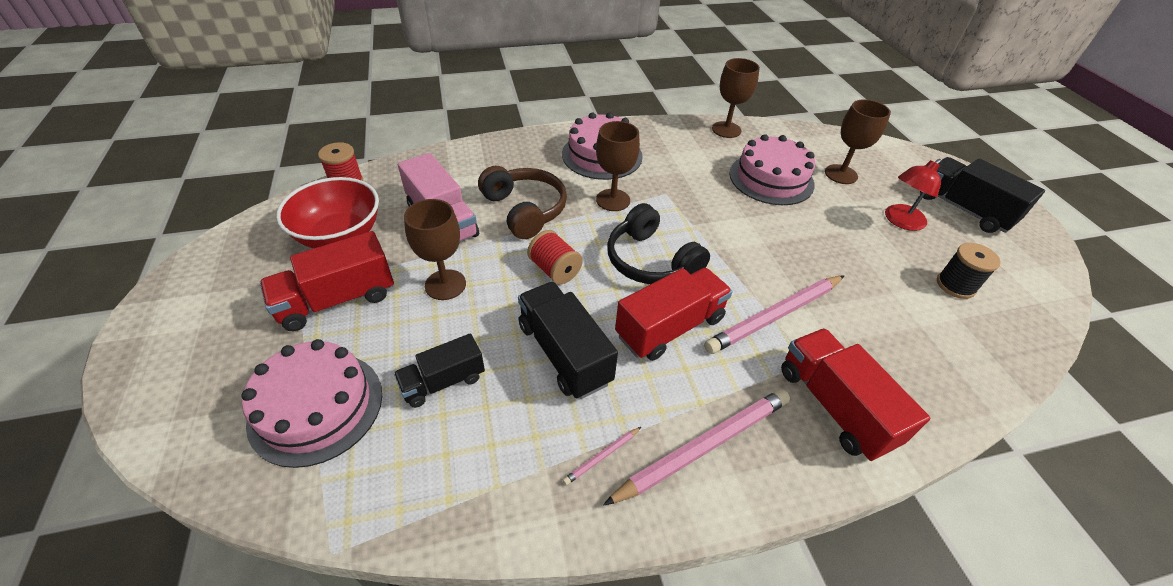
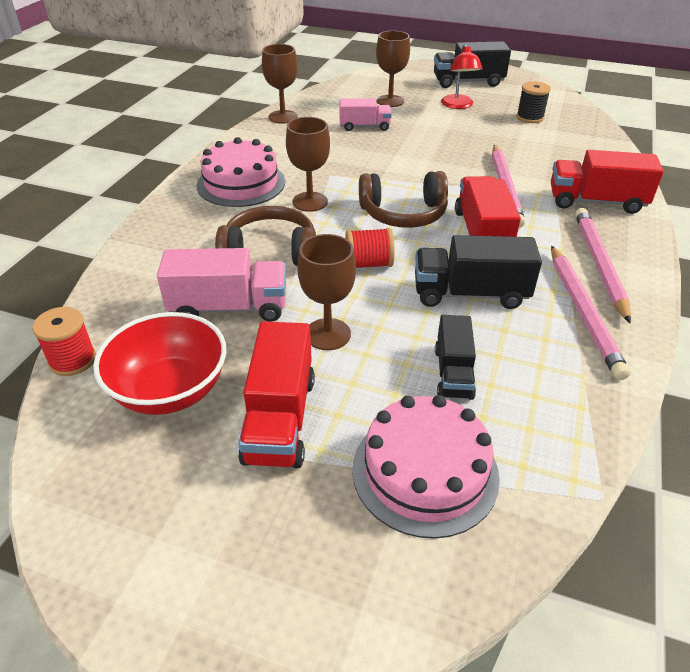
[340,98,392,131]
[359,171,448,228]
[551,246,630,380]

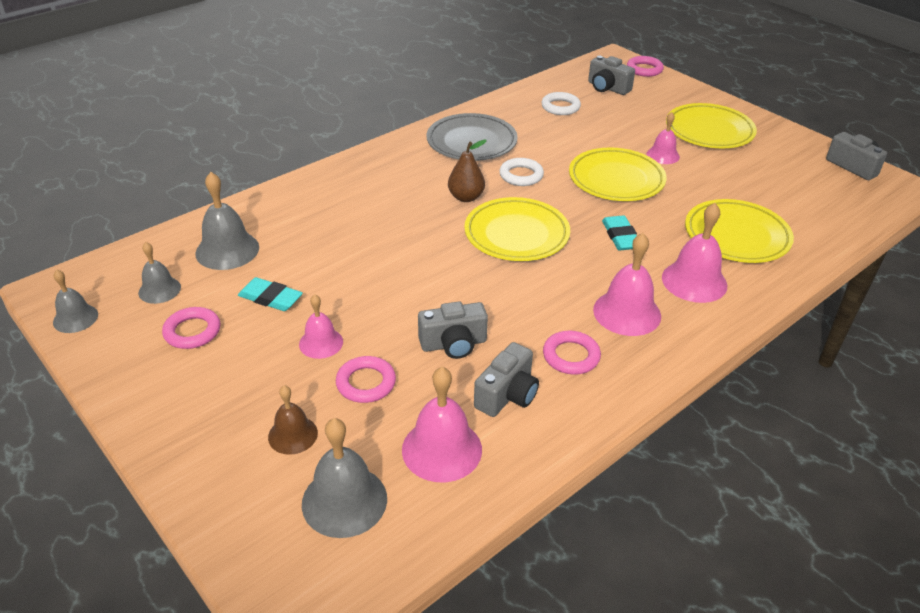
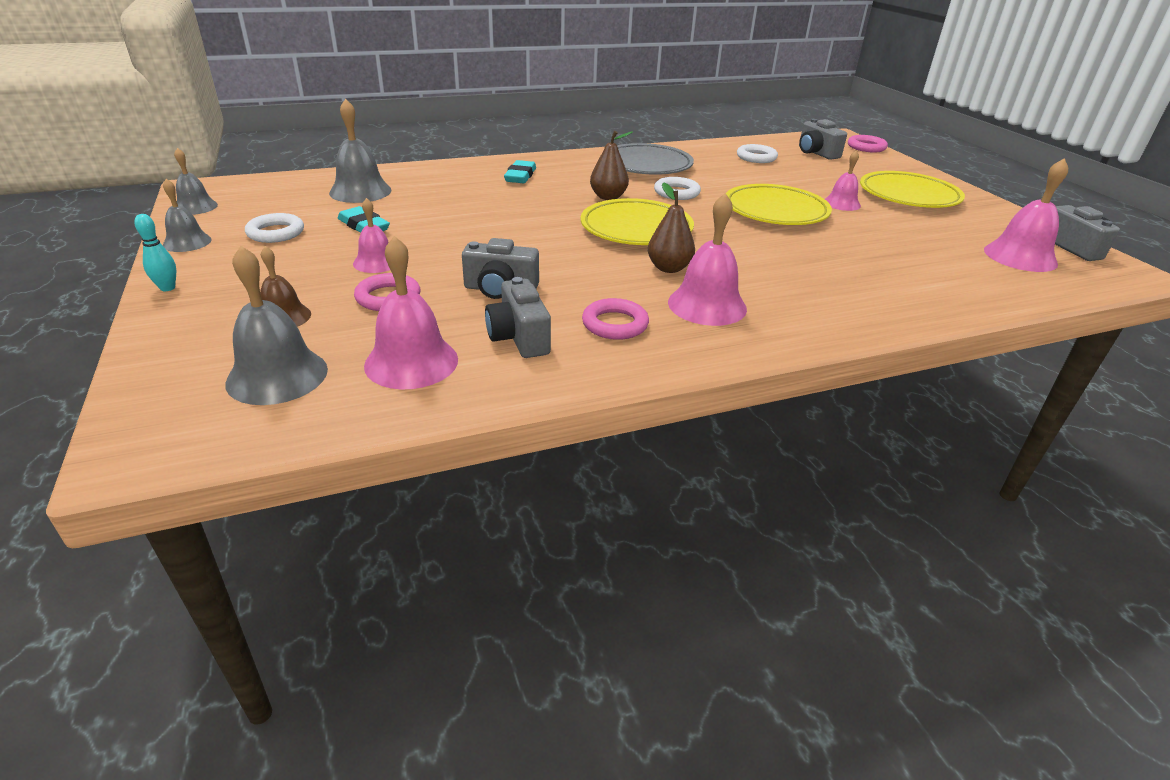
[685,199,794,263] (first image)
[984,158,1068,272]
[504,160,536,183]
[163,179,212,252]
[245,213,304,243]
[485,277,551,358]
[648,182,695,273]
[134,214,176,291]

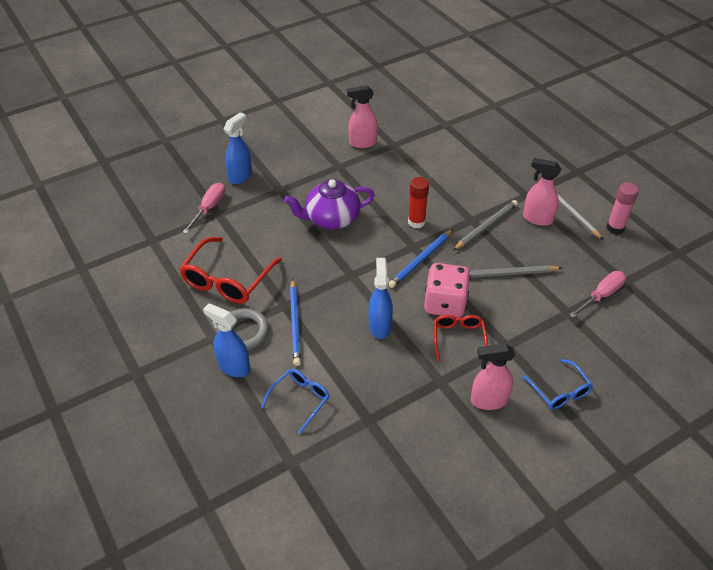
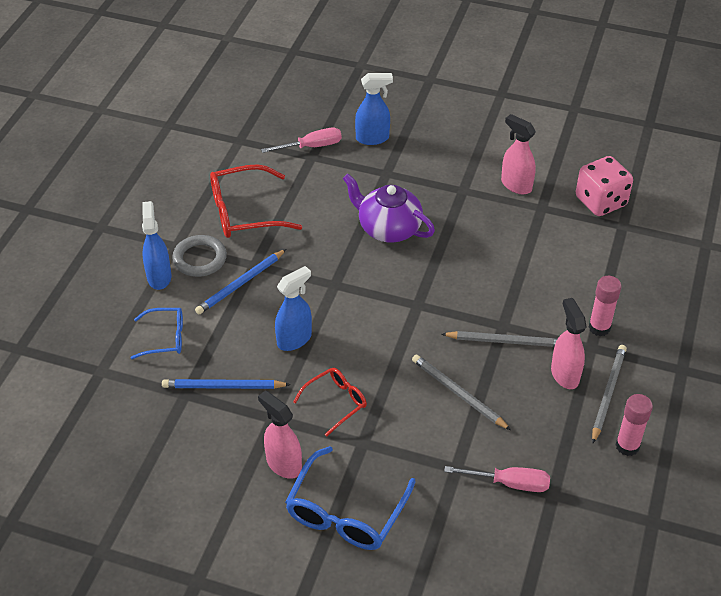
[408,177,429,229] (first image)
[162,379,291,389]
[576,156,633,216]
[285,446,416,550]
[588,276,621,336]

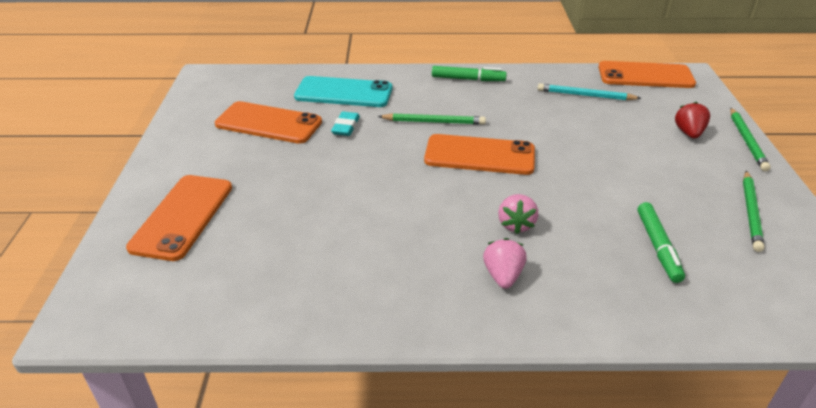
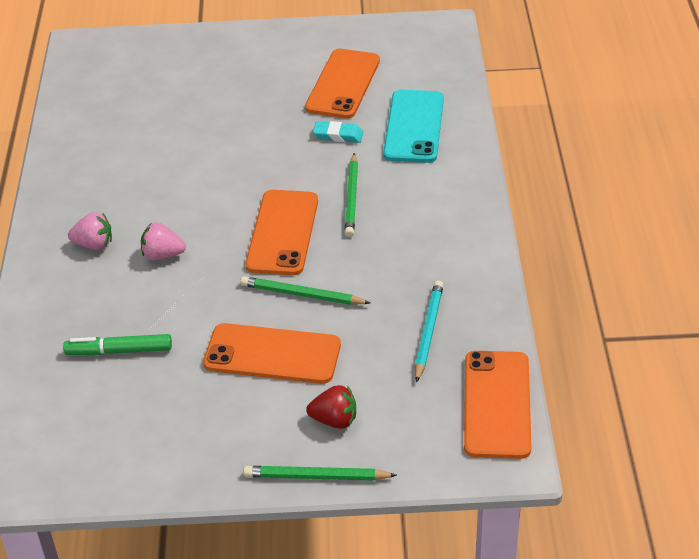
[432,66,507,81] (first image)
[240,276,370,305]
[203,323,341,384]

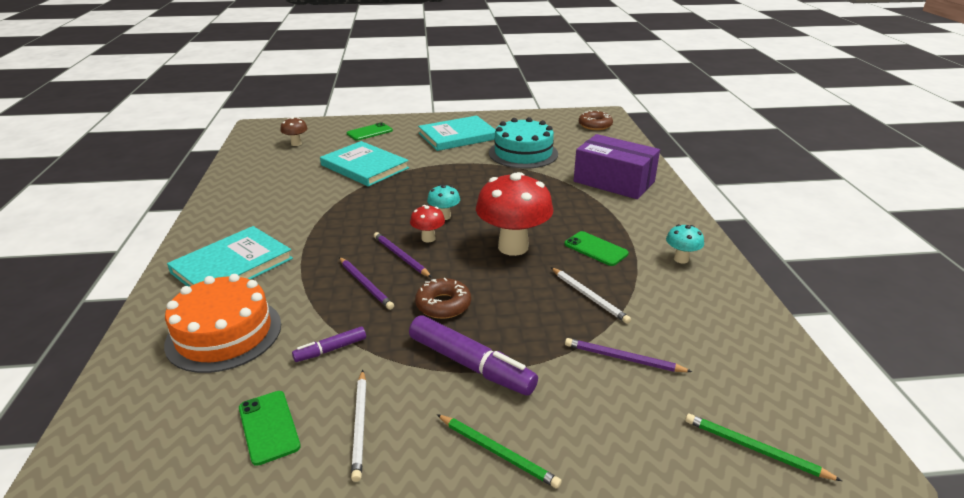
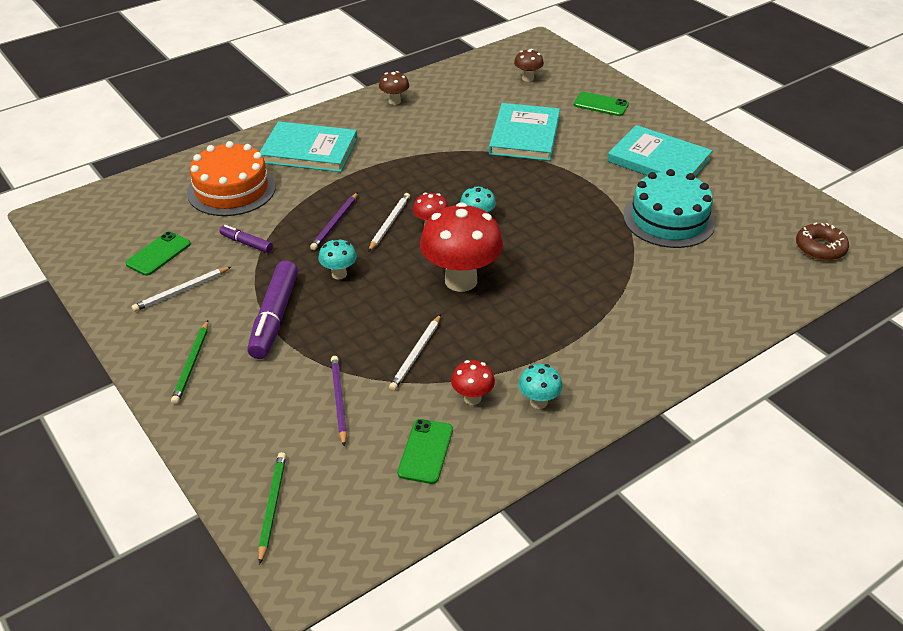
[574,134,660,199] (first image)
[398,419,453,484]
[368,193,410,252]
[318,238,357,279]
[379,71,409,105]
[451,360,495,405]

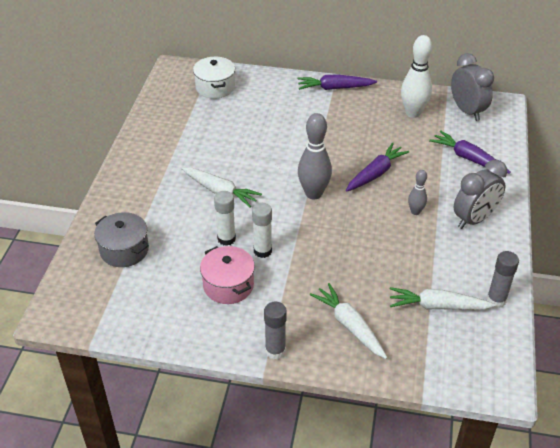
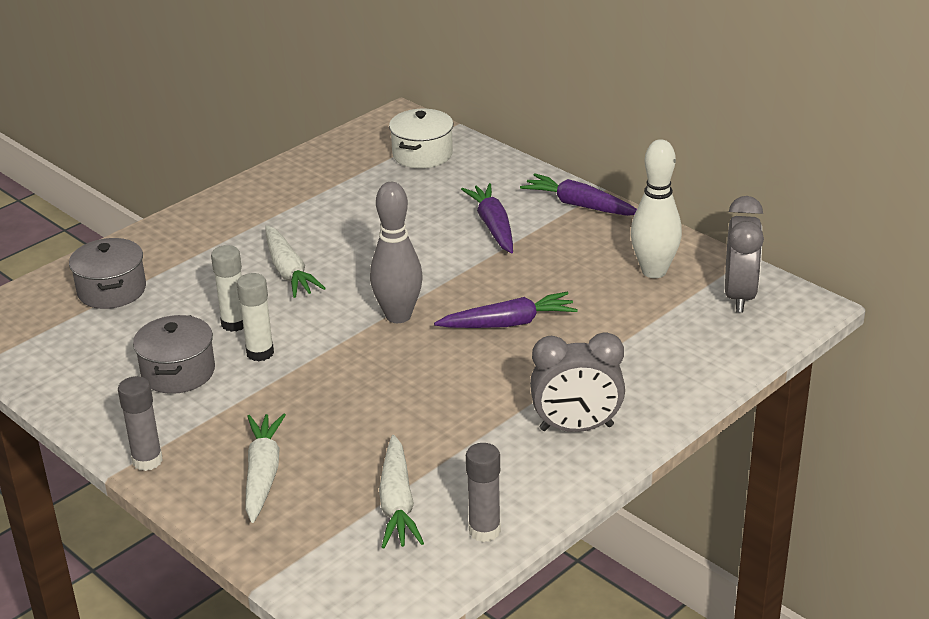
[461,183,513,253]
[408,170,427,215] (first image)
[133,315,215,394]
[379,435,424,548]

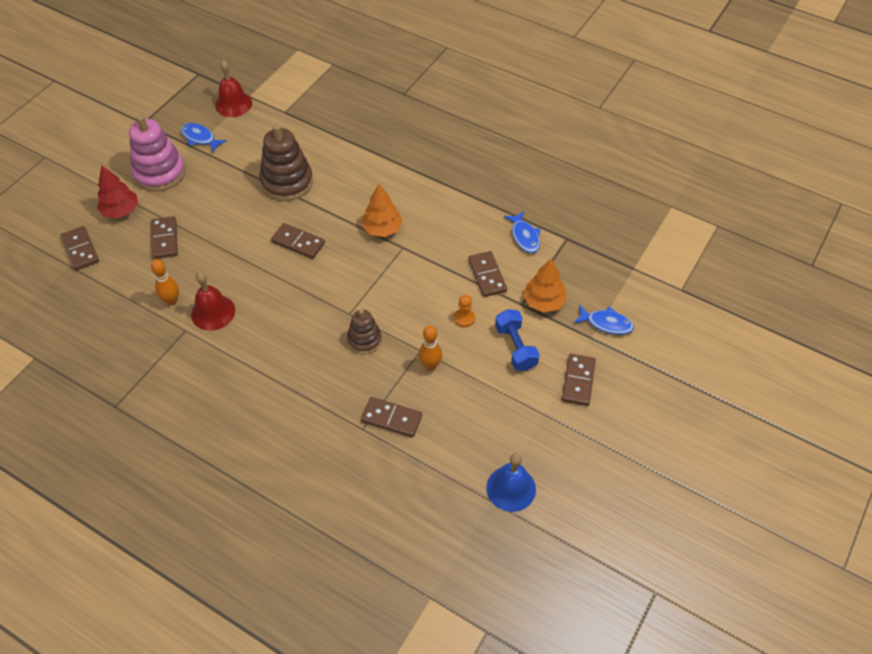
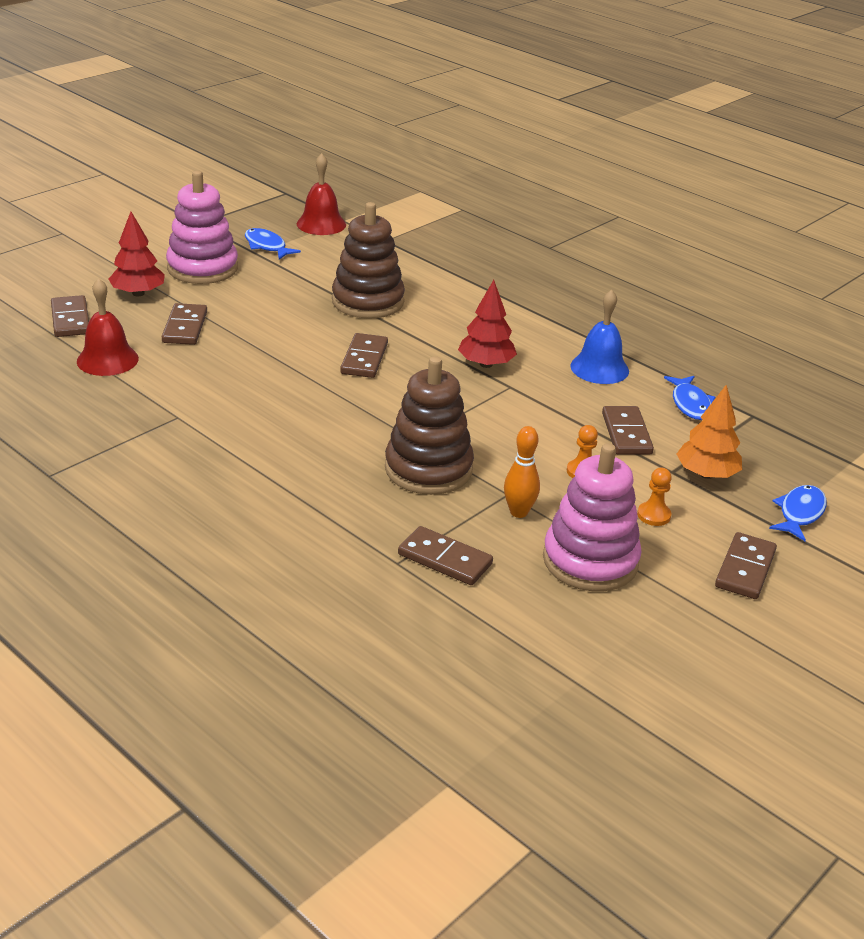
[458,280,517,368]
[340,333,388,378]
[151,259,179,306] (first image)
[77,278,139,376]
[769,485,827,541]
[637,468,672,526]
[385,356,474,495]
[570,290,629,384]
[543,443,642,591]

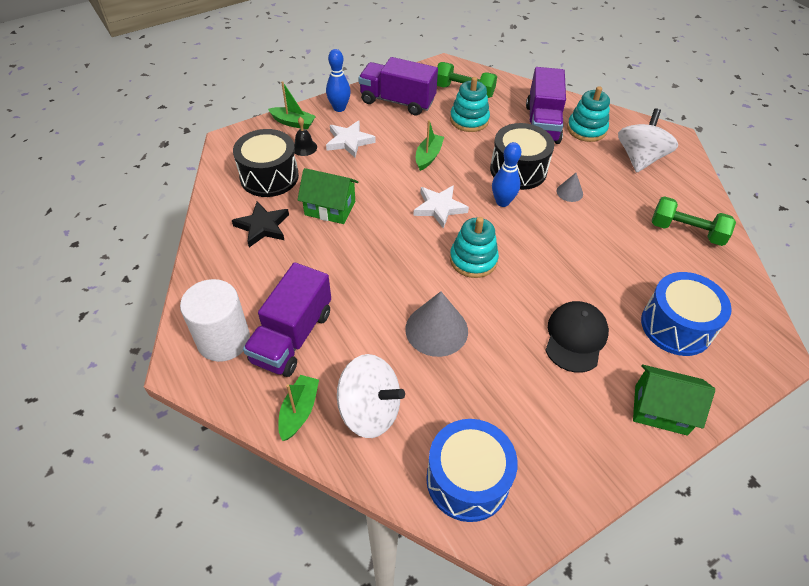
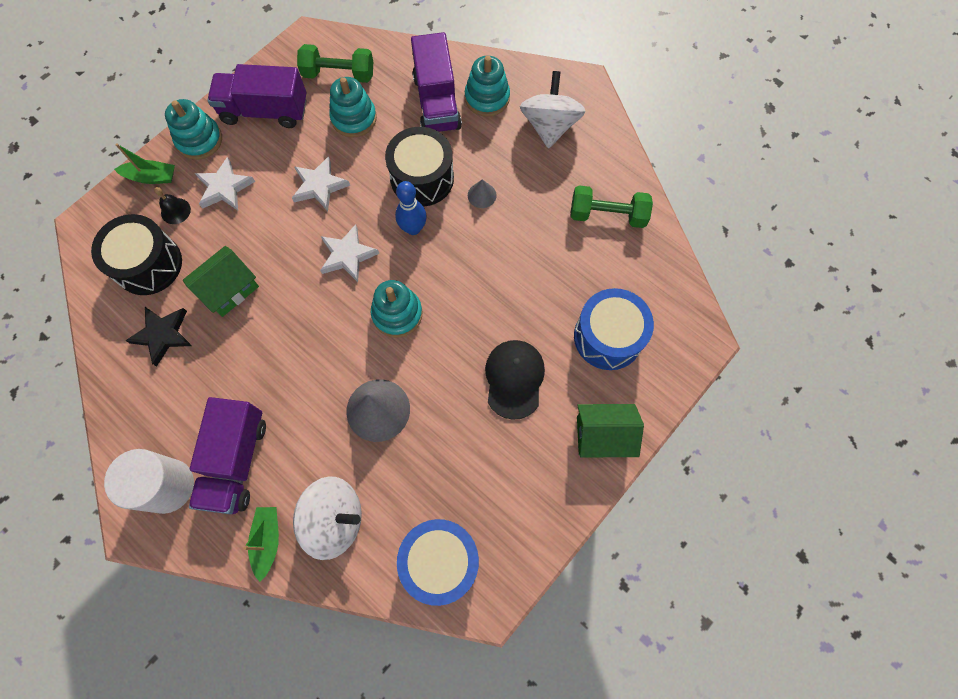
[165,99,222,160]
[292,156,350,211]
[183,246,259,317]

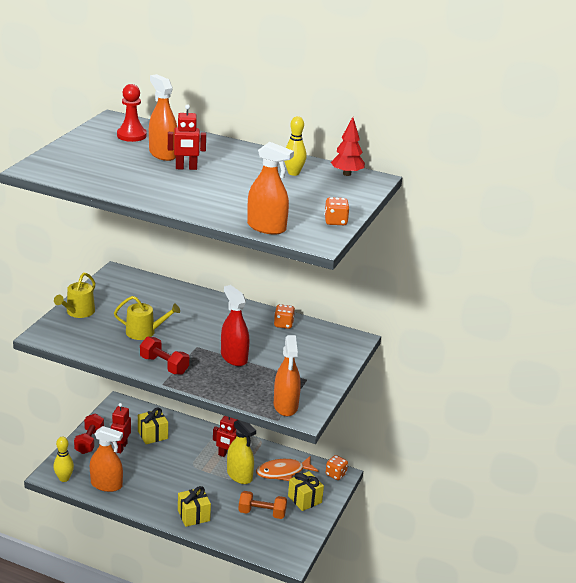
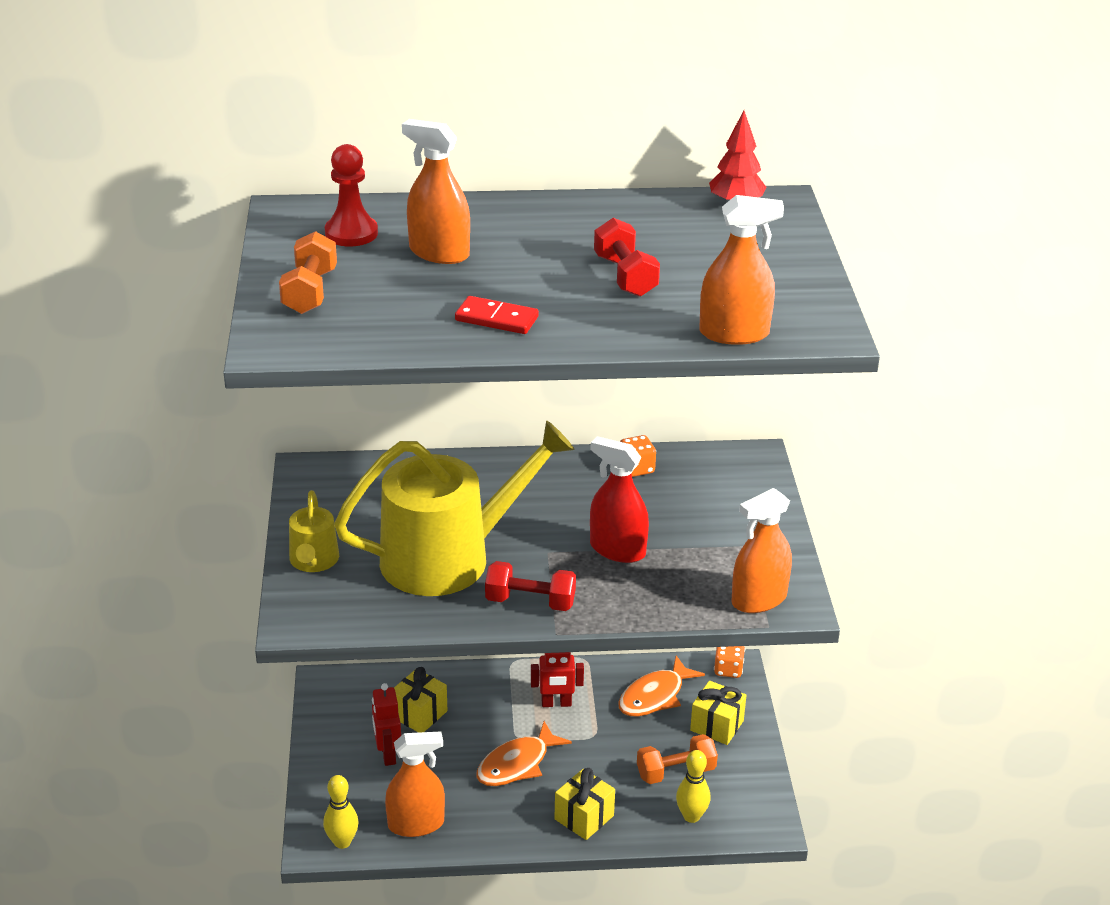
[168,104,206,170] (first image)
[676,750,710,823]
[324,197,350,225] (first image)
[334,421,574,596]
[731,488,792,613]
[594,218,660,297]
[227,420,256,484] (first image)
[279,231,337,314]
[455,296,539,334]
[476,721,572,786]

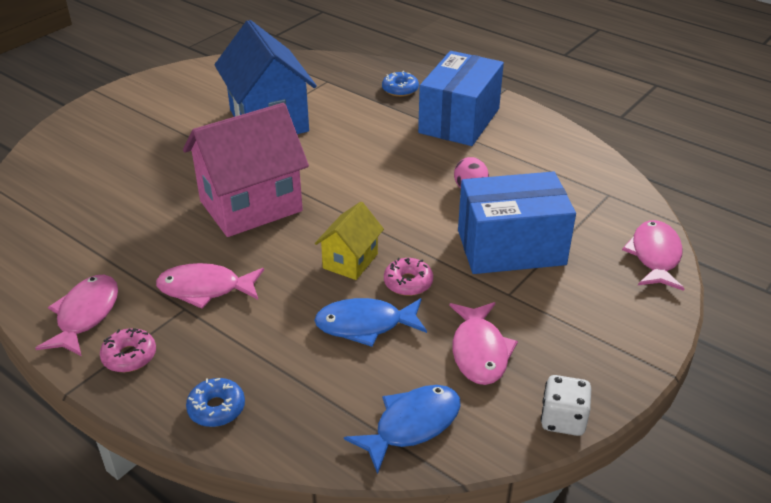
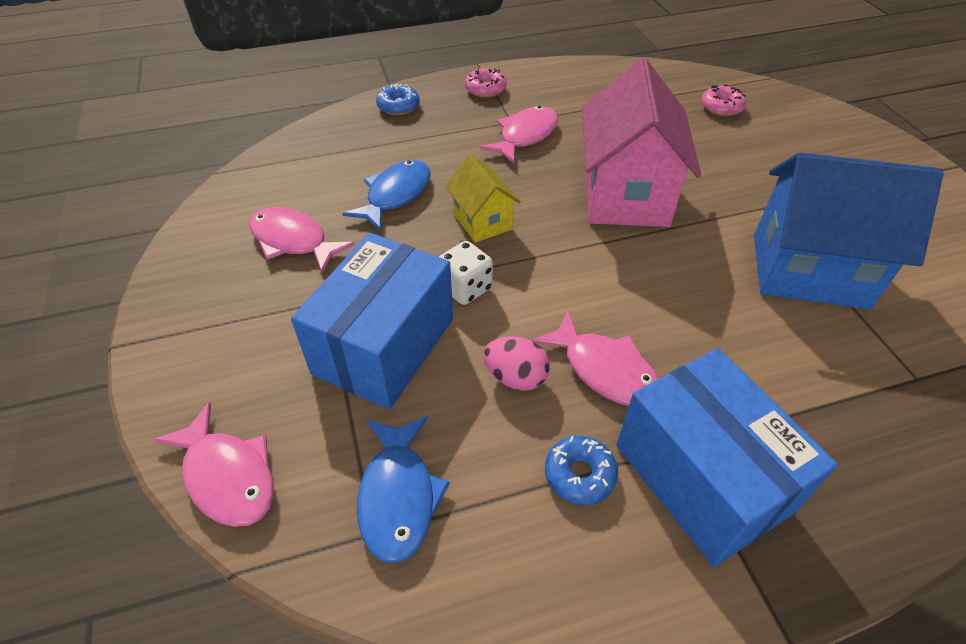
[545,435,618,505]
[701,84,747,116]
[532,311,658,406]
[439,241,493,305]
[357,416,450,564]

